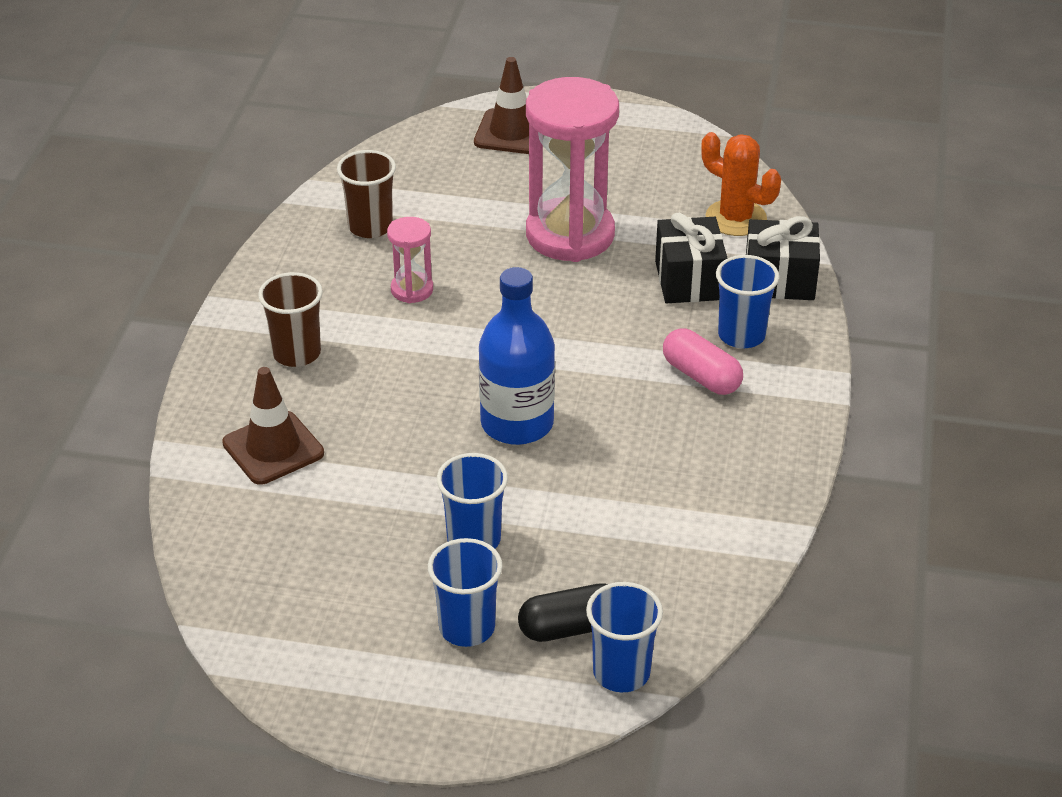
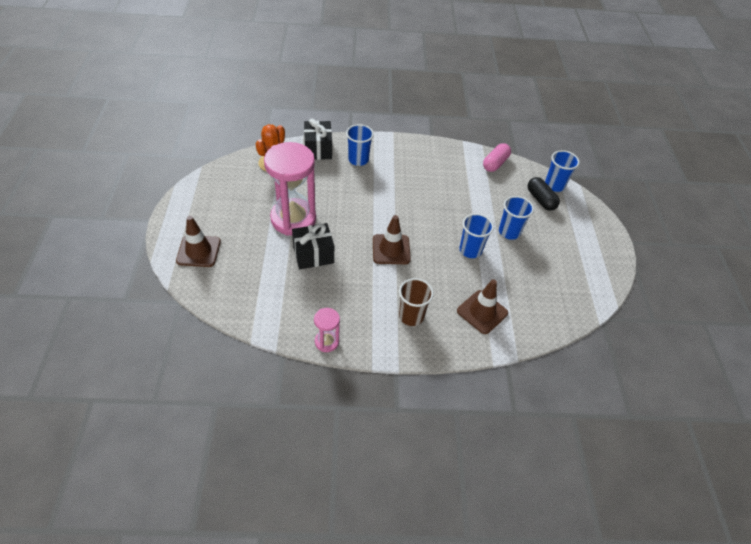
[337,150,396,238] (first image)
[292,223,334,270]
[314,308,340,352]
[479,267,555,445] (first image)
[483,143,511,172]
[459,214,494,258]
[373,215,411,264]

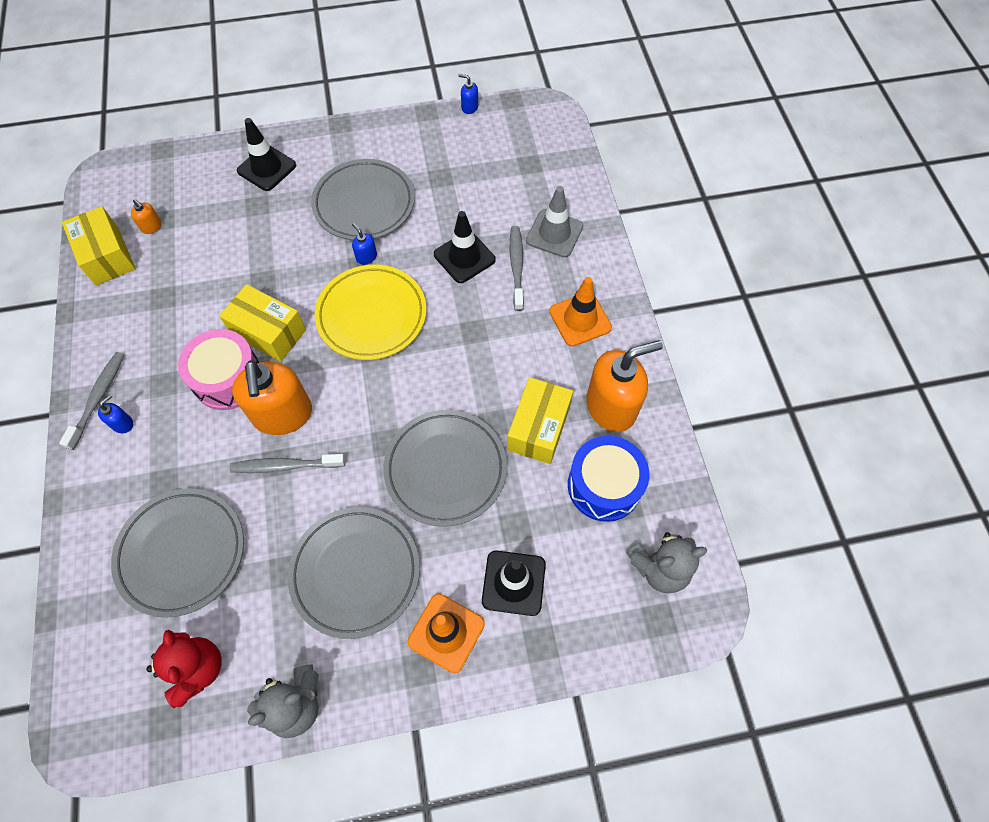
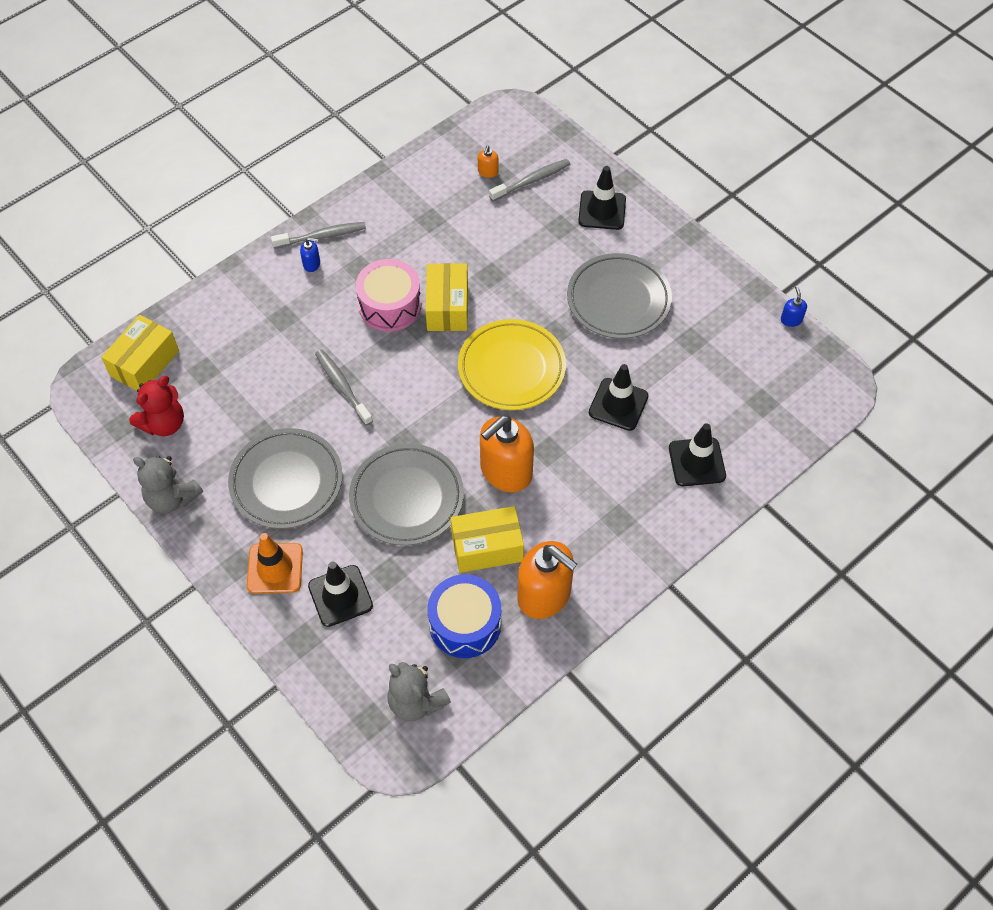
[669,423,726,486]
[101,315,179,391]
[352,223,377,265] (first image)
[489,159,570,201]
[549,277,612,347] (first image)
[480,415,534,492]
[111,489,244,618] (first image)

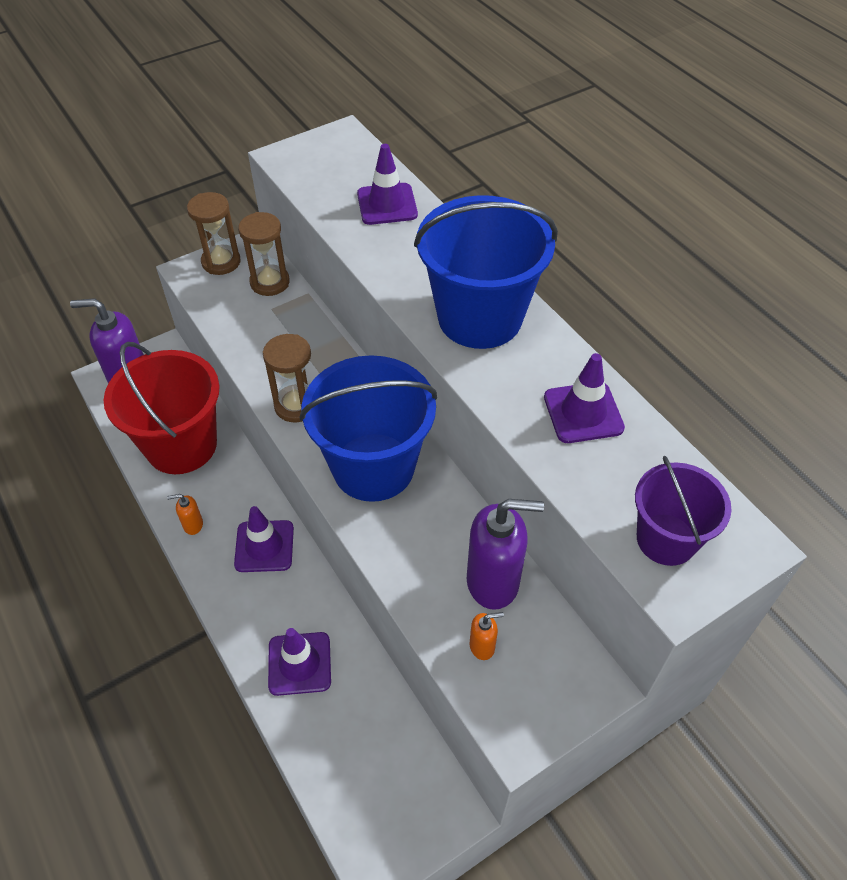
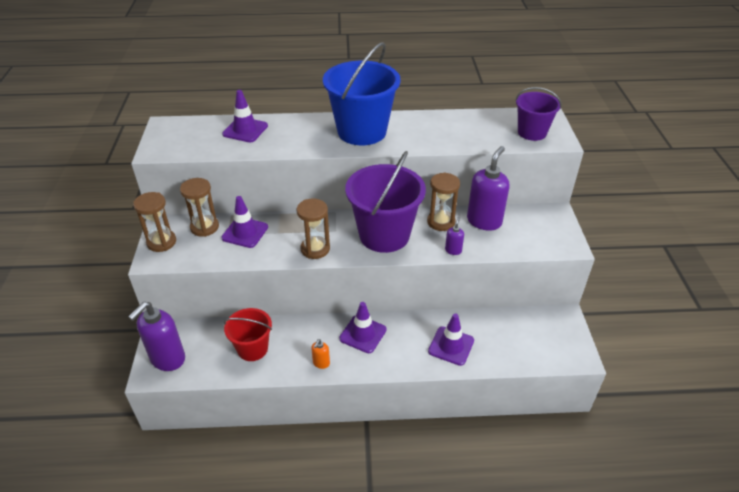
[224,308,272,361]
[221,196,268,248]
[345,151,426,253]
[470,612,504,660] (first image)
[427,172,460,231]
[445,217,464,255]

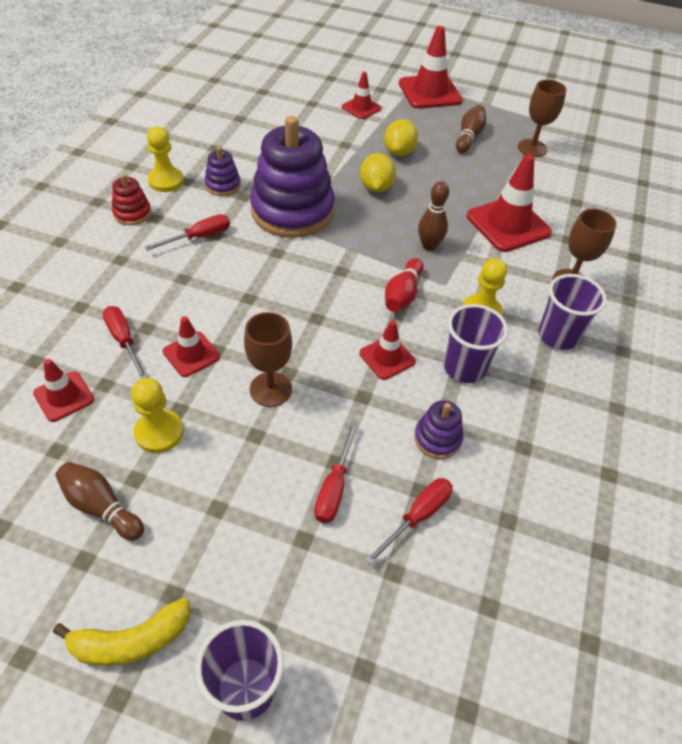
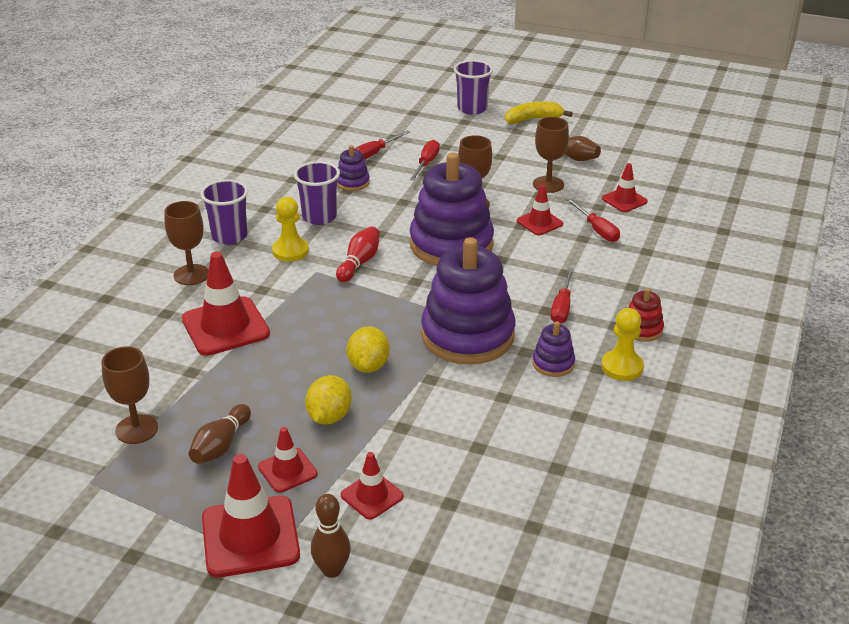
[311,494,351,578]
[551,268,574,323]
[258,427,318,493]
[533,117,569,193]
[410,152,494,266]

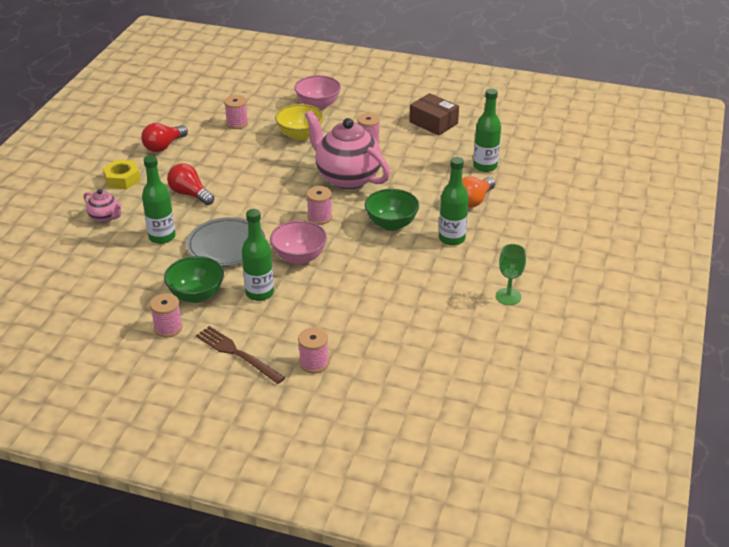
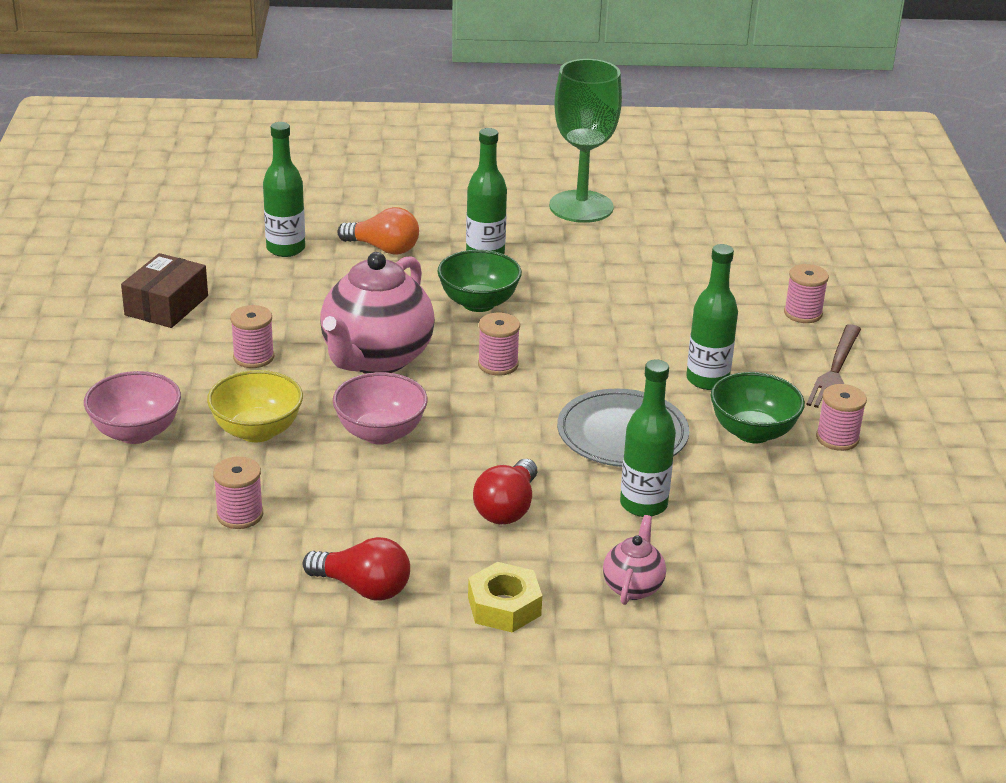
[333,372,428,445]
[549,59,622,223]

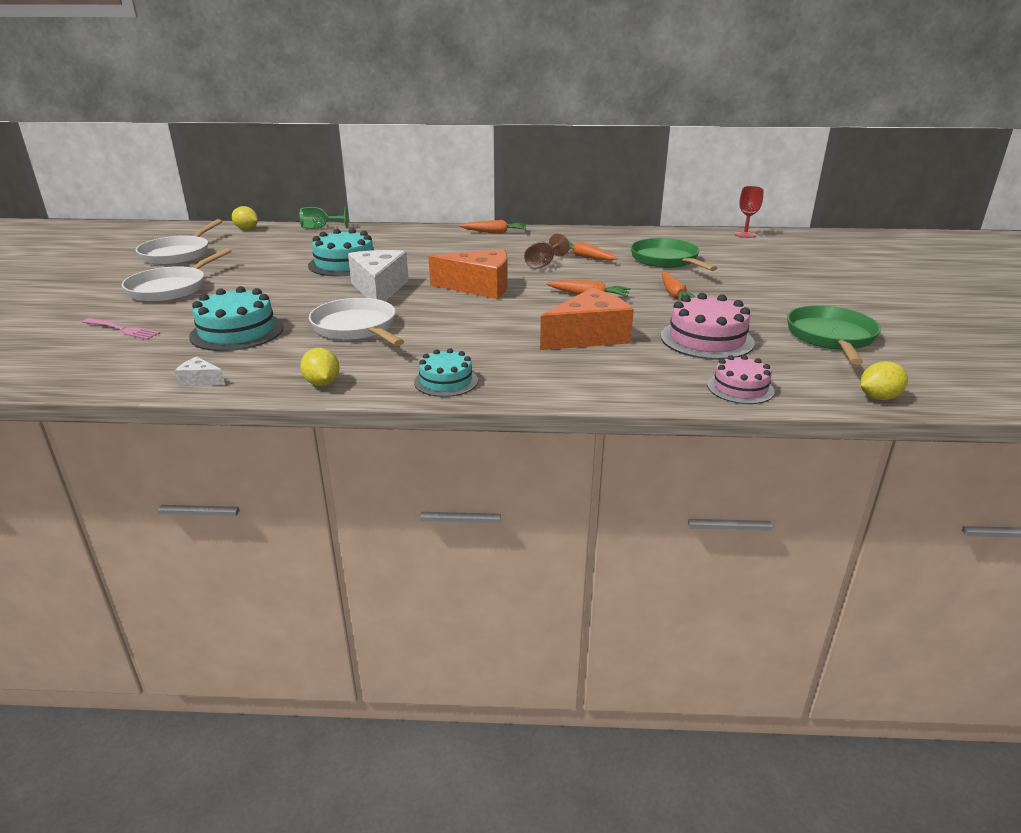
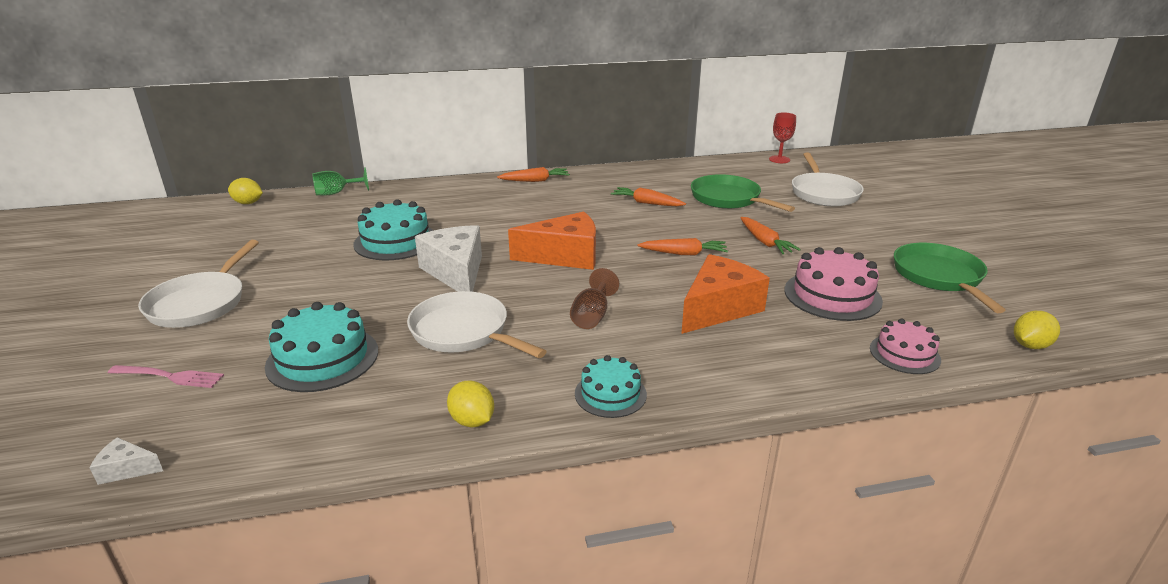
[792,152,864,206]
[570,268,619,329]
[90,437,163,485]

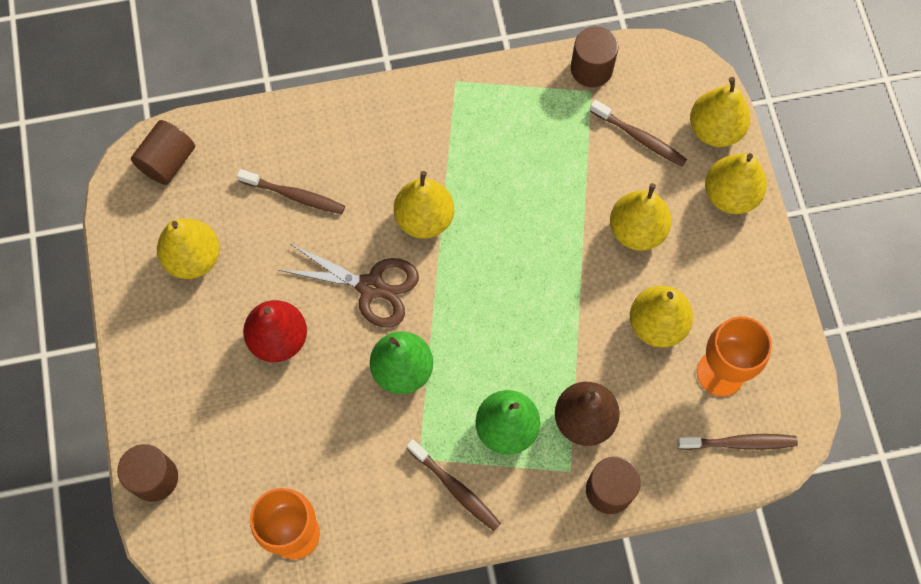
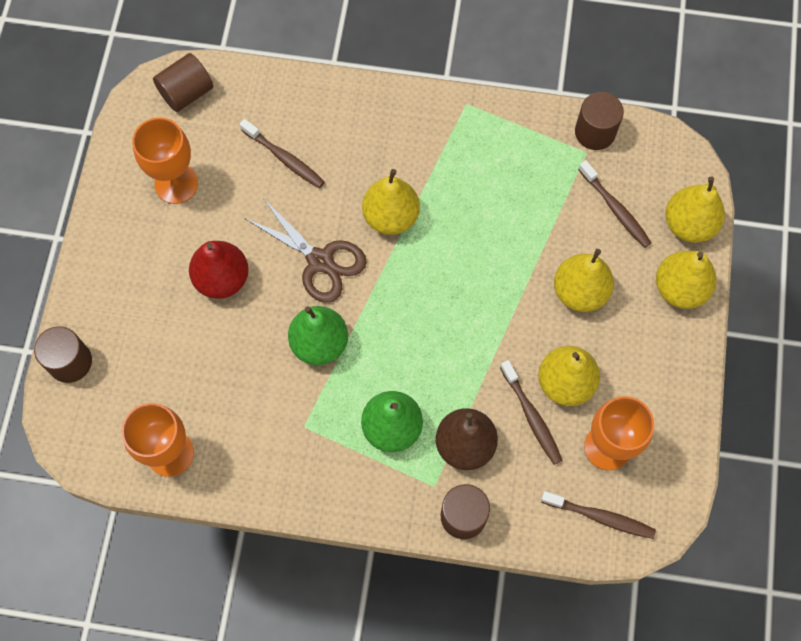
[132,117,198,204]
[500,360,563,465]

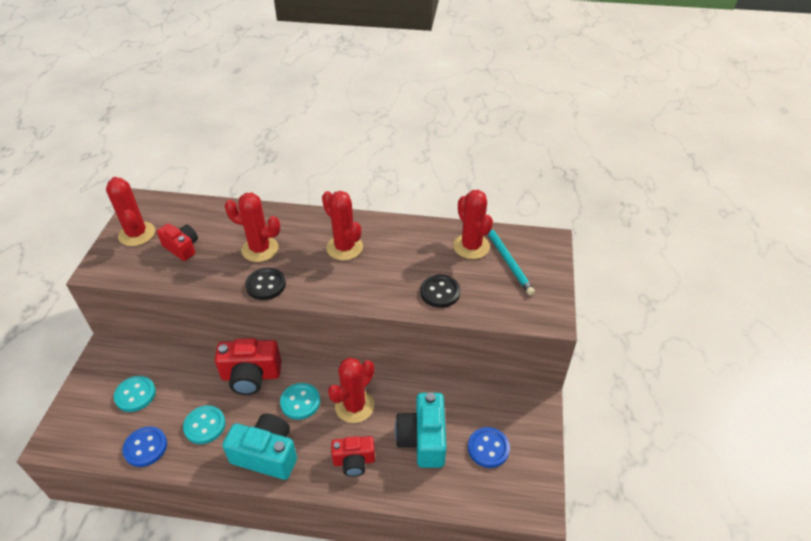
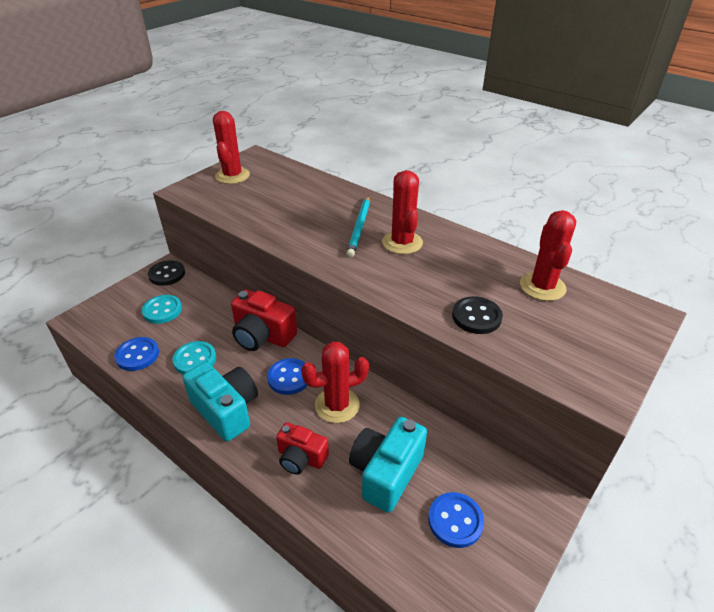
[225,193,280,262] (first image)
[157,223,198,261] (first image)
[346,196,370,258]
[148,260,185,286]
[267,358,307,395]

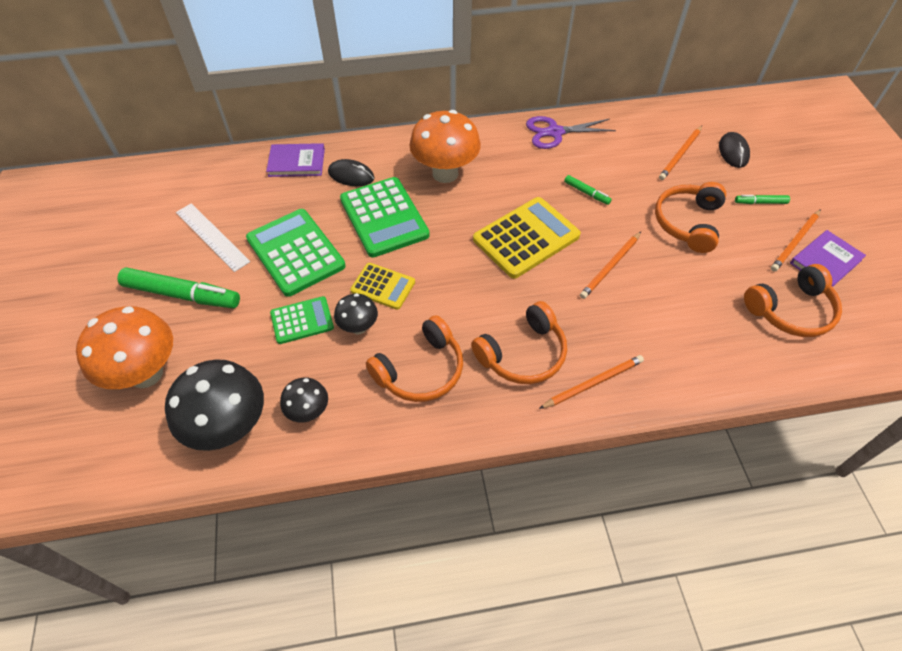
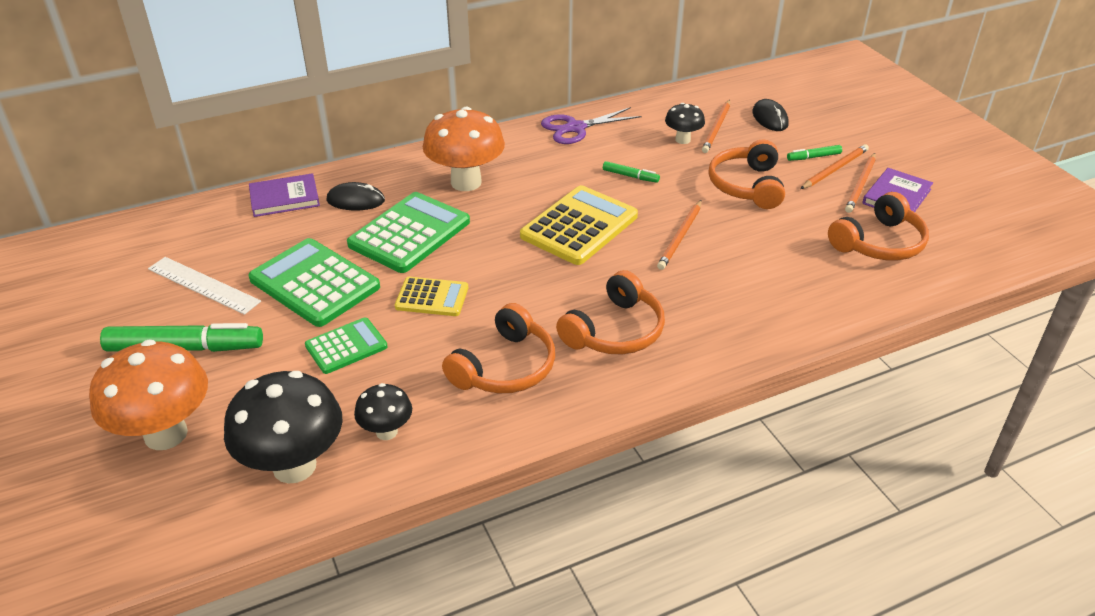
[347,192,470,273]
[665,103,705,144]
[800,144,869,189]

